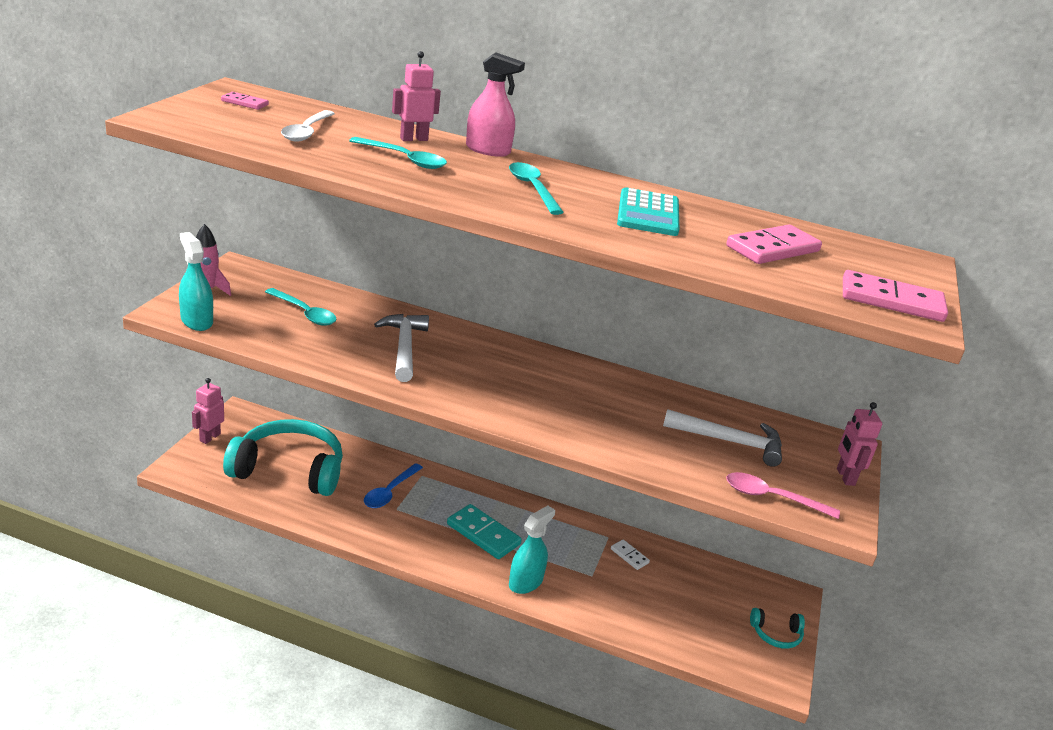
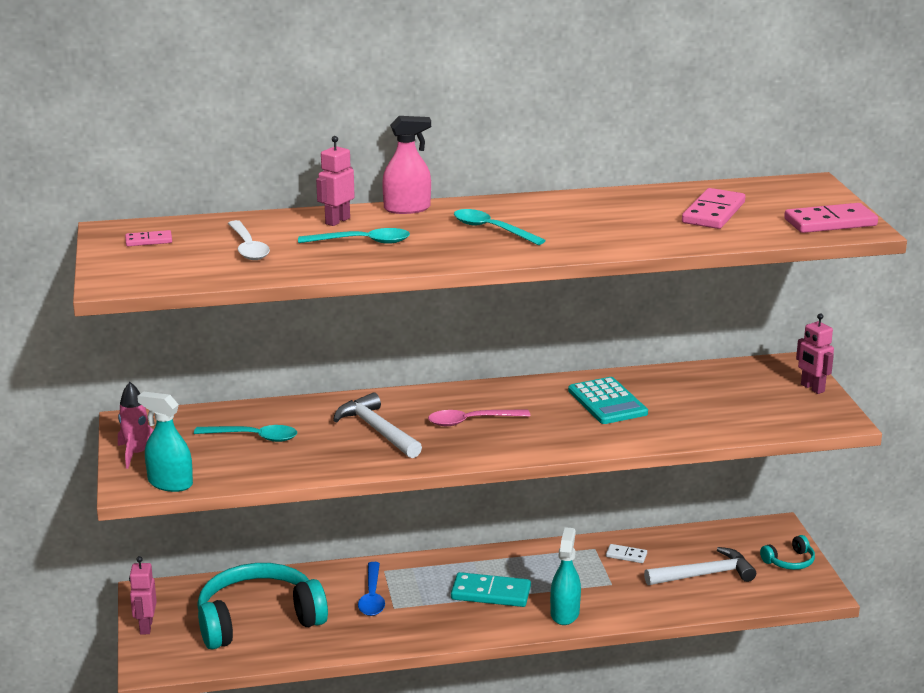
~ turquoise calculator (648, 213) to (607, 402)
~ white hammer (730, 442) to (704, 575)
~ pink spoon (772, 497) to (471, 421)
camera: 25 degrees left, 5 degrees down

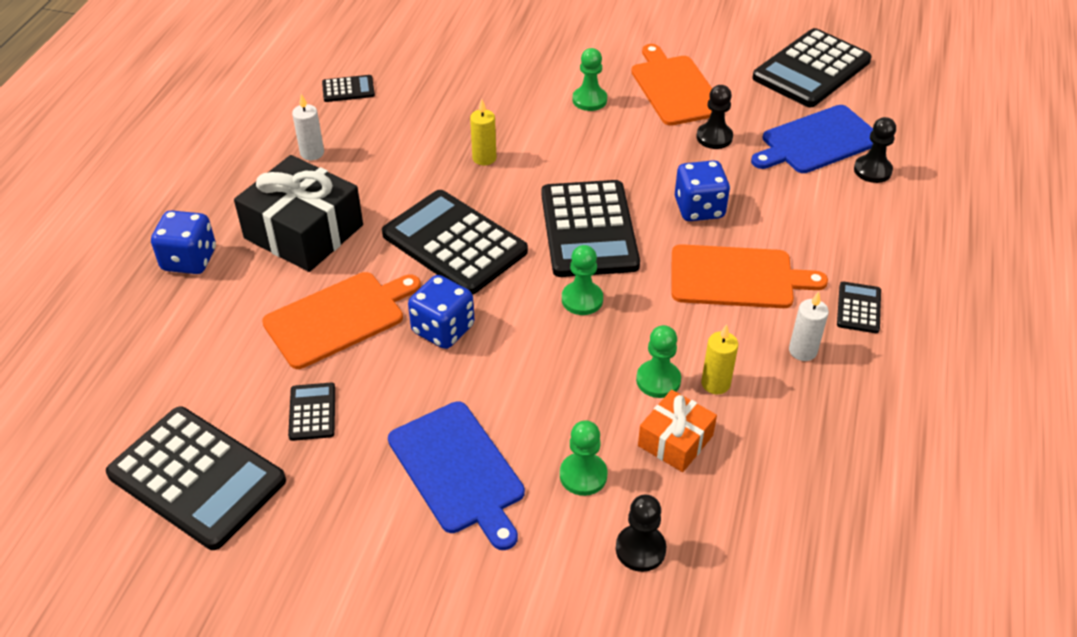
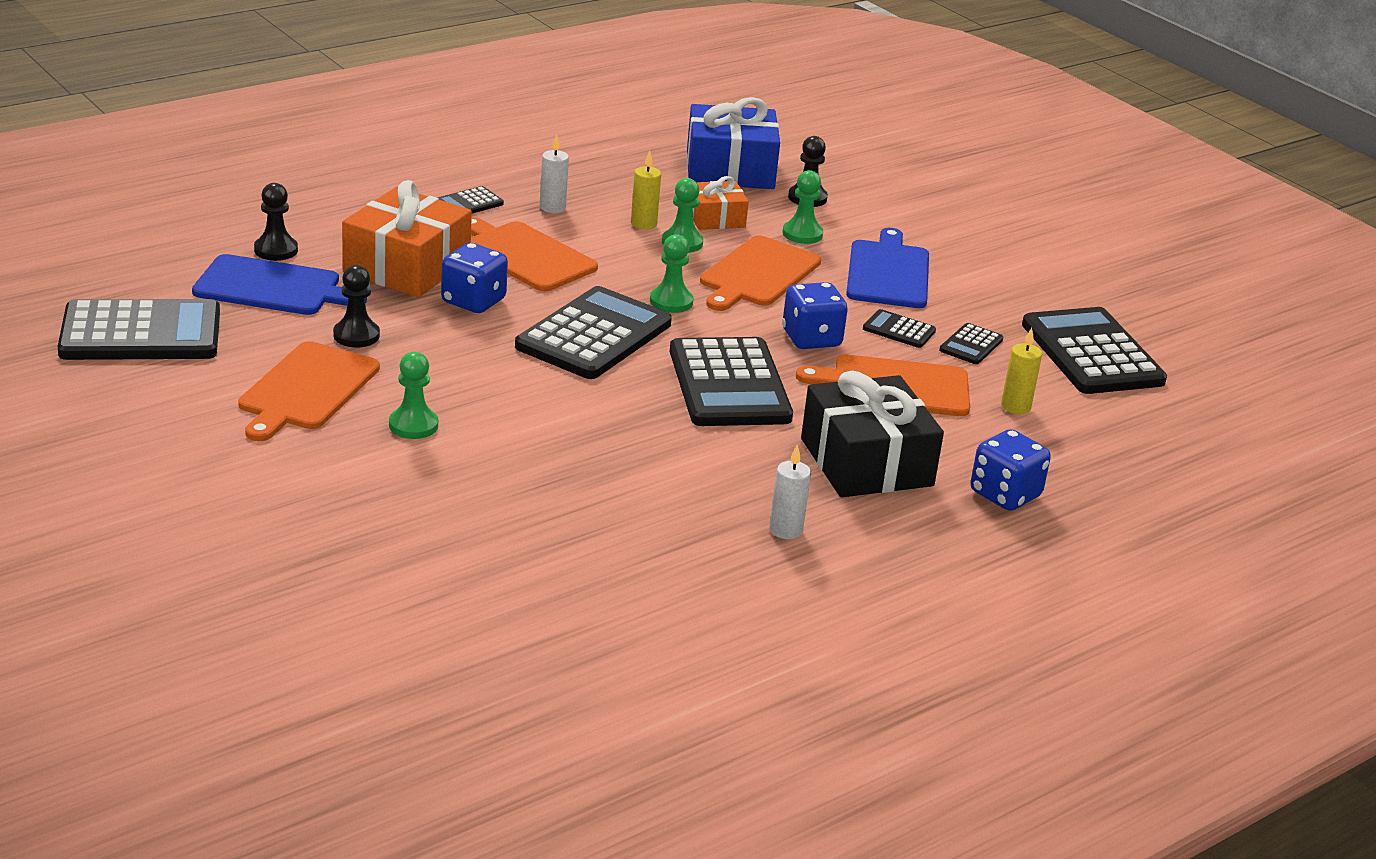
+ orange gift (407, 266)
+ blue gift (730, 169)
+ orange cutting board (758, 274)
~ black calculator (348, 89) to (899, 330)
~ yellow candle (484, 158) to (1015, 407)
camera: 145 degrees left, 15 degrees down

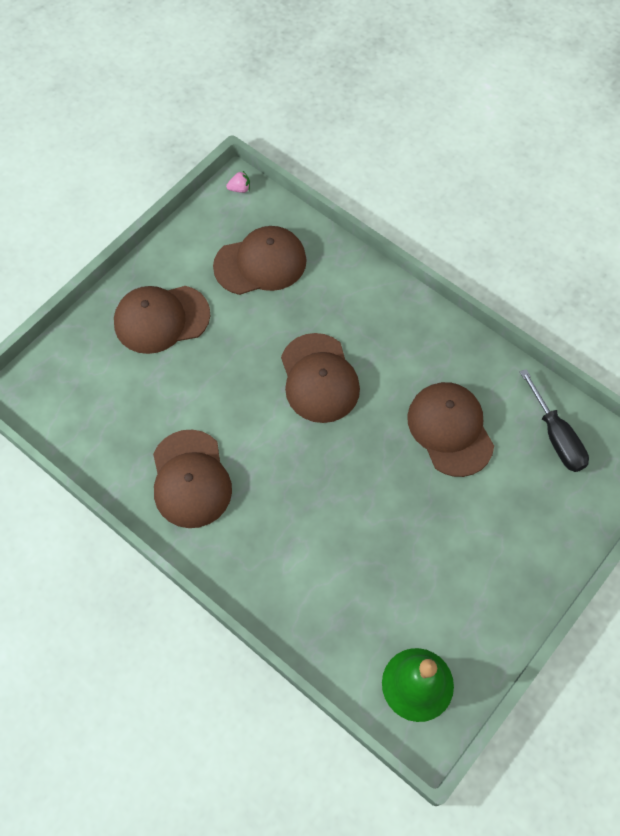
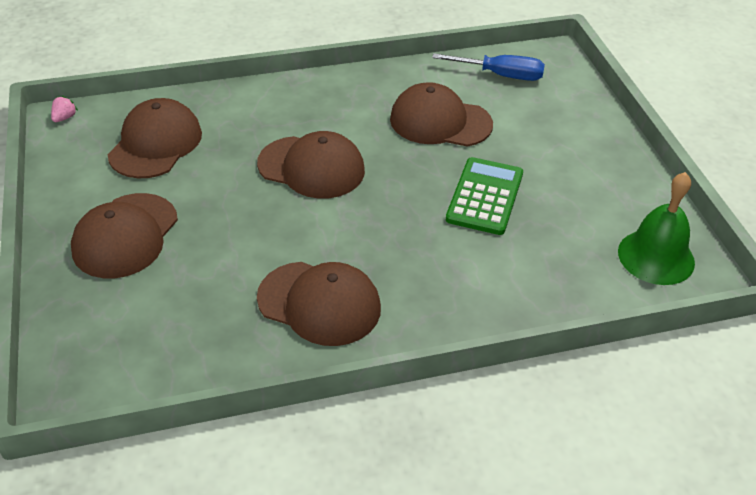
+ green calculator (484, 196)
~ black screwdriver (556, 436) to blue screwdriver (500, 75)
camera: 55 degrees left, 20 degrees down

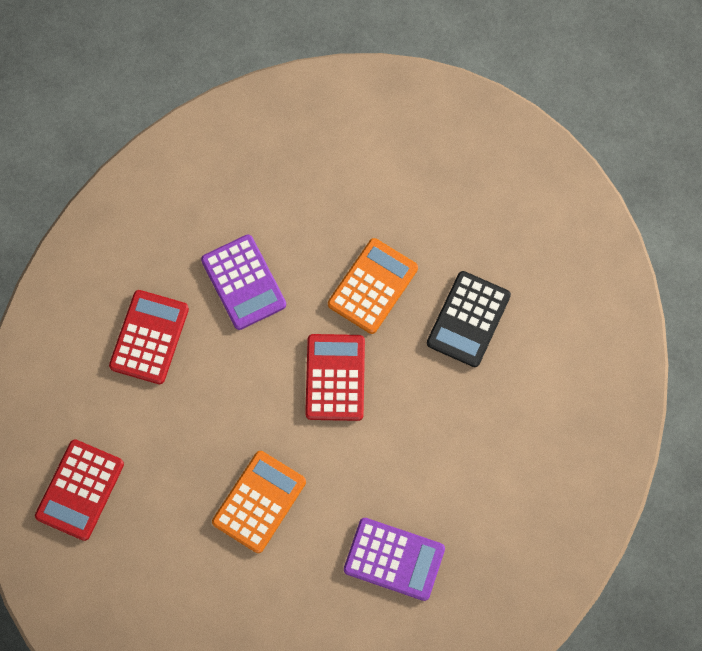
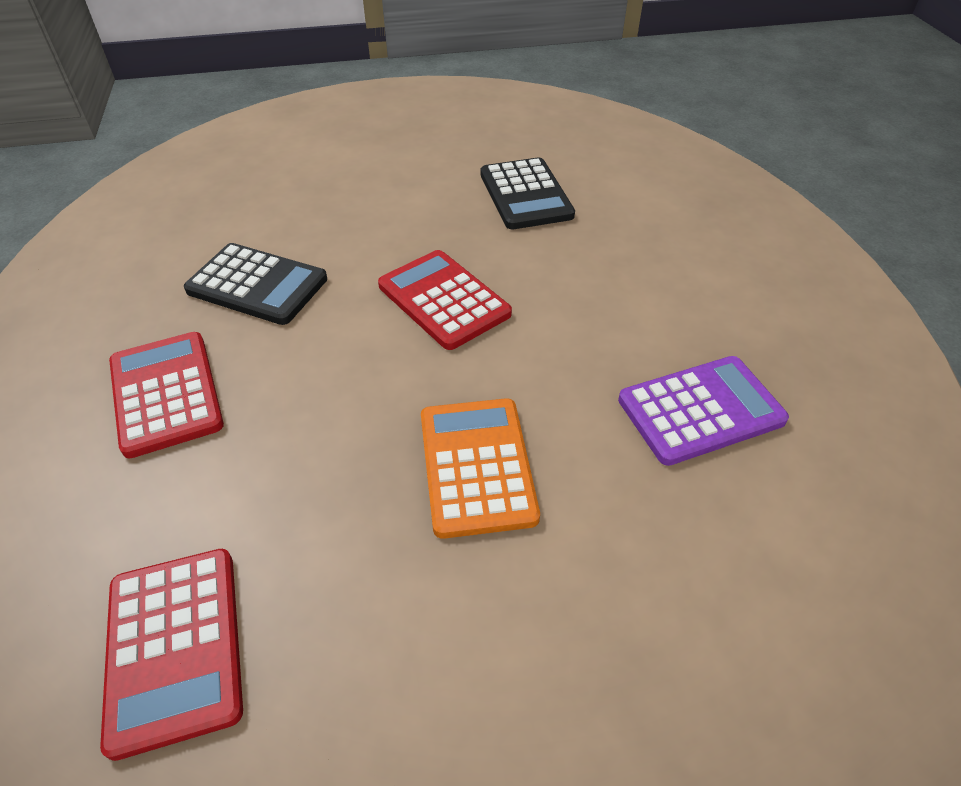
- orange calculator (373, 286)
~ purple calculator (243, 282) to black calculator (257, 285)
camera: 40 degrees left, 25 degrees down

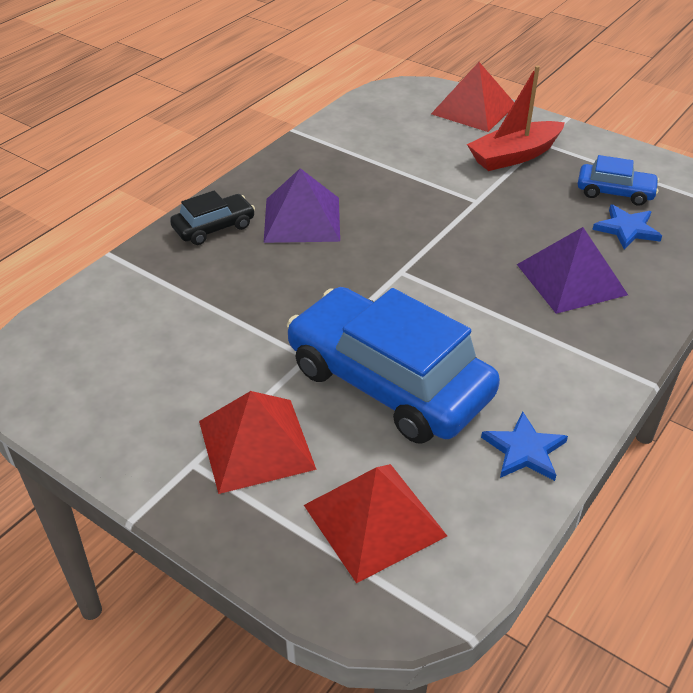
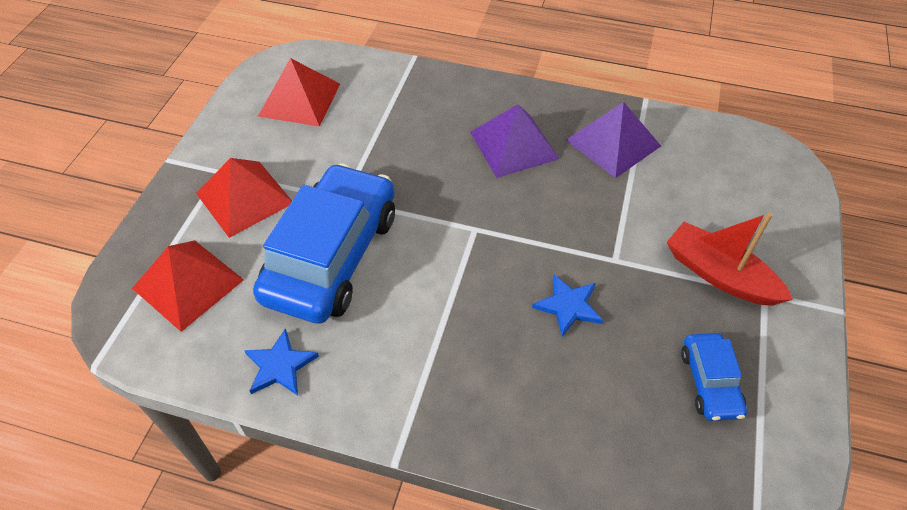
- black car (214, 227)
~ red pyramid (473, 109) to (299, 99)
~ purple pyramid (571, 279) to (613, 142)
~ blue star (627, 229) to (568, 306)
camera: 70 degrees right, 10 degrees up

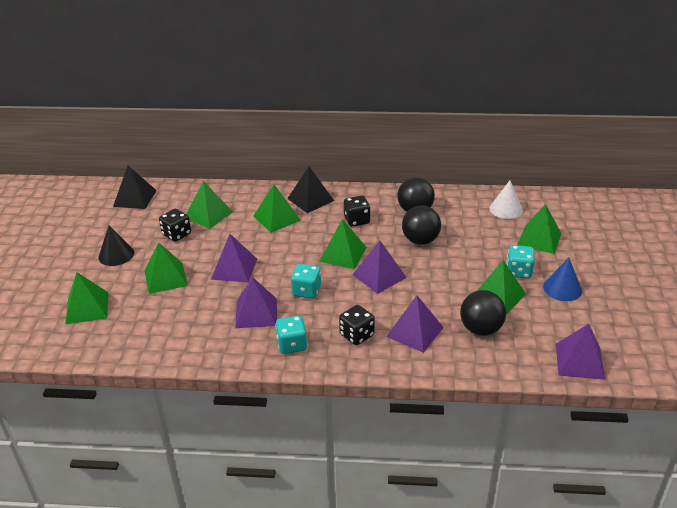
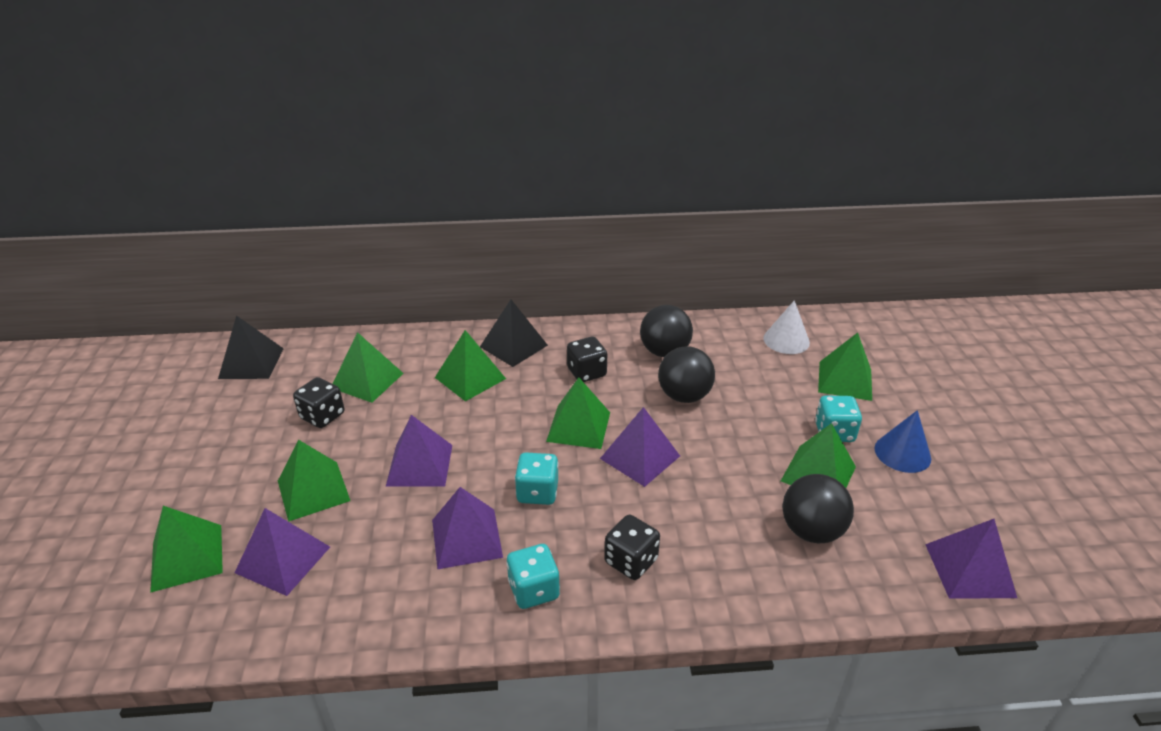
- black cone (116, 255)
~ purple pyramid (414, 332) to (283, 559)
camera: 10 degrees left, 0 degrees up

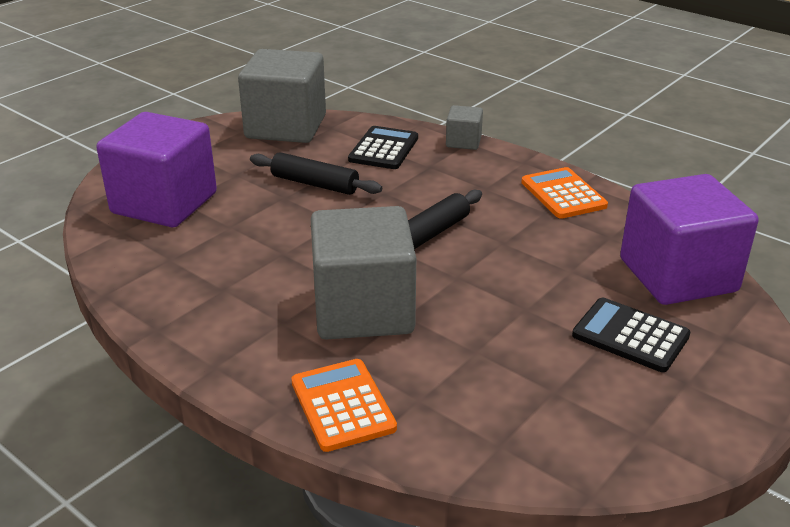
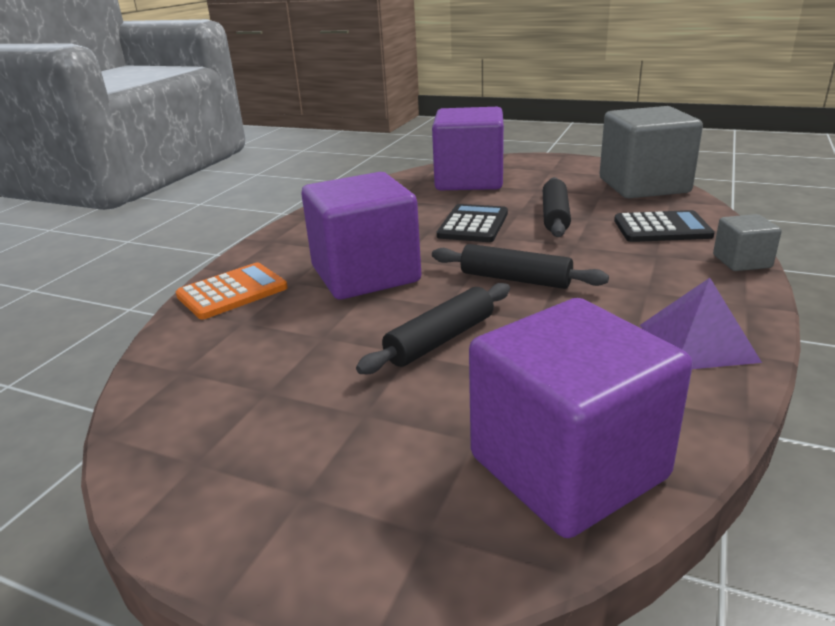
+ black rolling pin (440, 339)
~ black calculator (630, 335) to (473, 225)
~ orange calculator (563, 194) to purple pyramid (697, 342)
~ grey cube (363, 310) to purple cube (365, 274)
camera: 75 degrees right, 5 degrees down

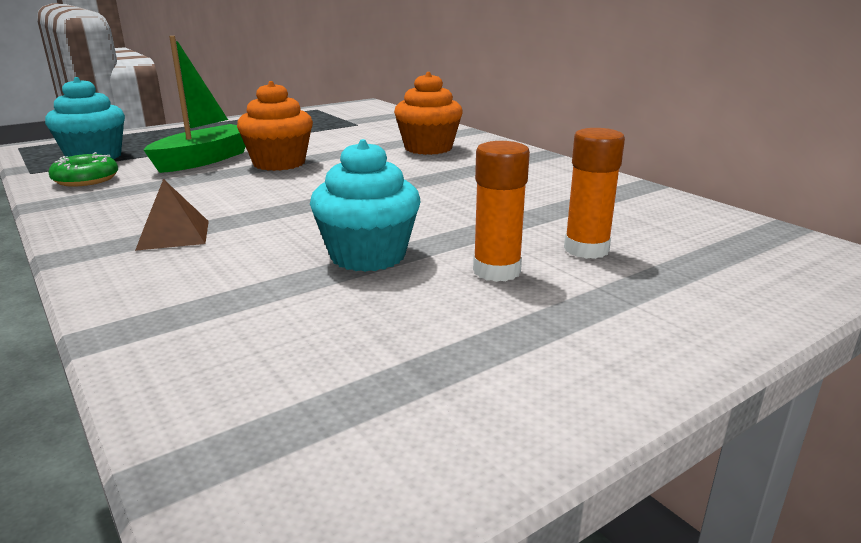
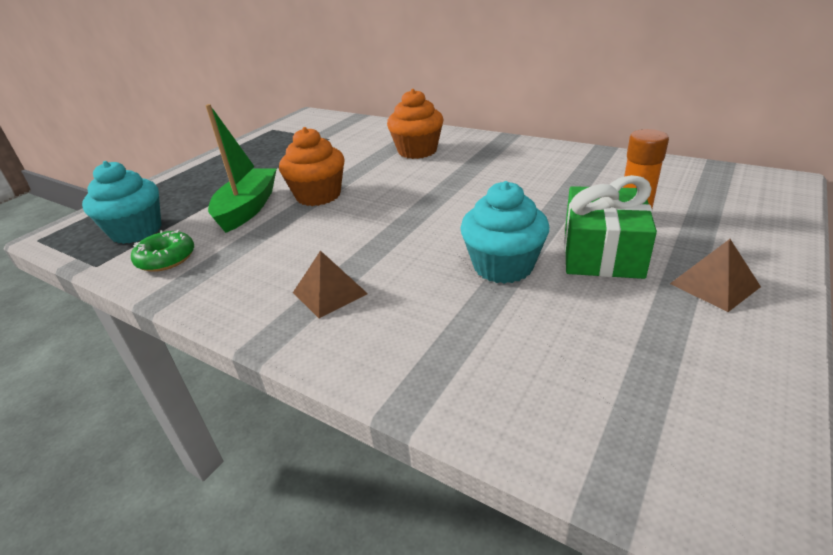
+ brown pyramid (714, 285)
~ orange glue stick (496, 271) to green gift (602, 252)
camera: 20 degrees left, 10 degrees up

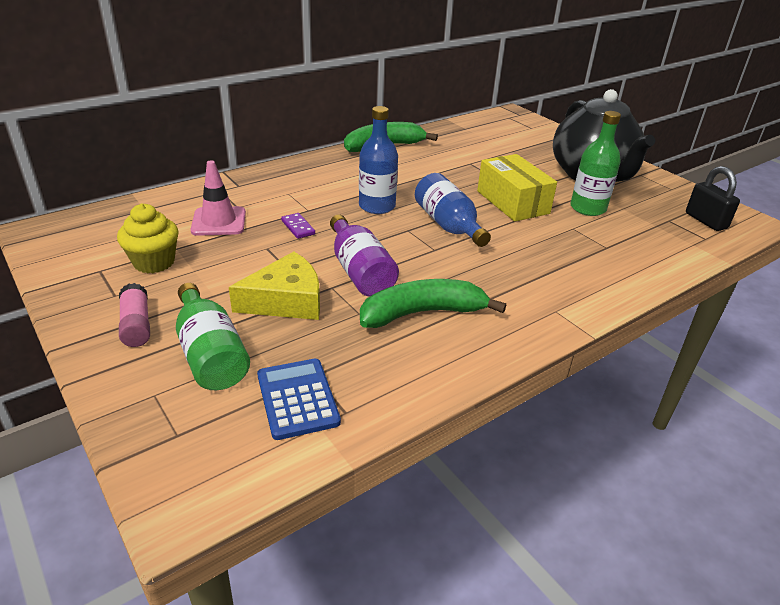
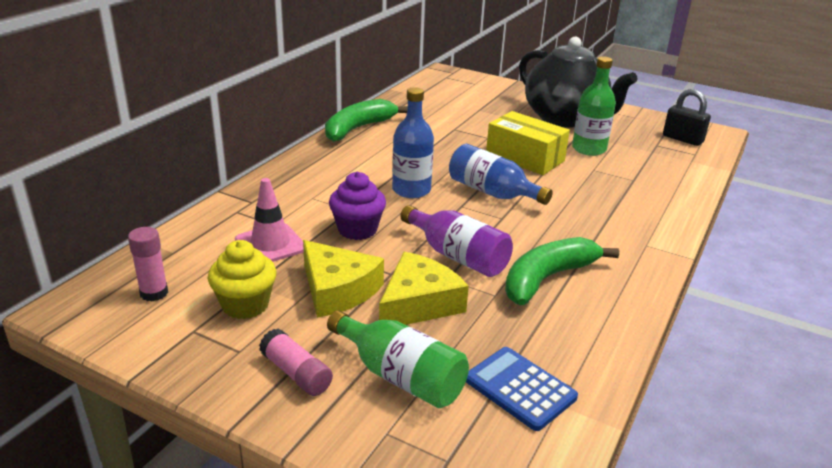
+ pink glue stick (154, 293)
+ yellow cheese (337, 290)
~ purple domino (298, 227) to purple cupcake (357, 229)
camera: 25 degrees left, 5 degrees down

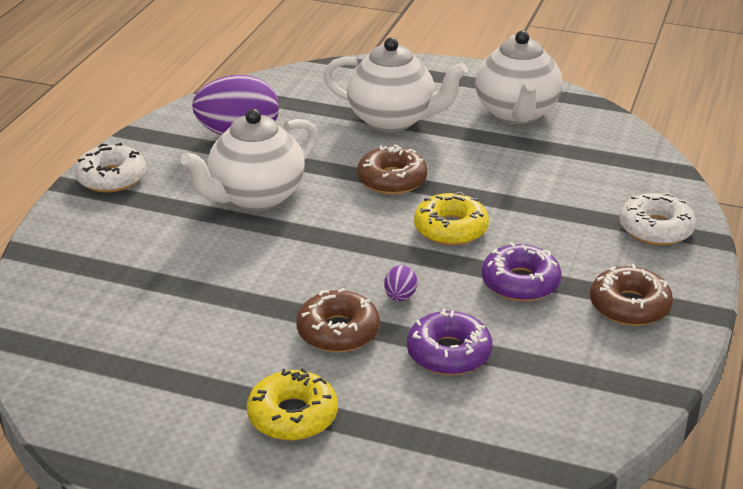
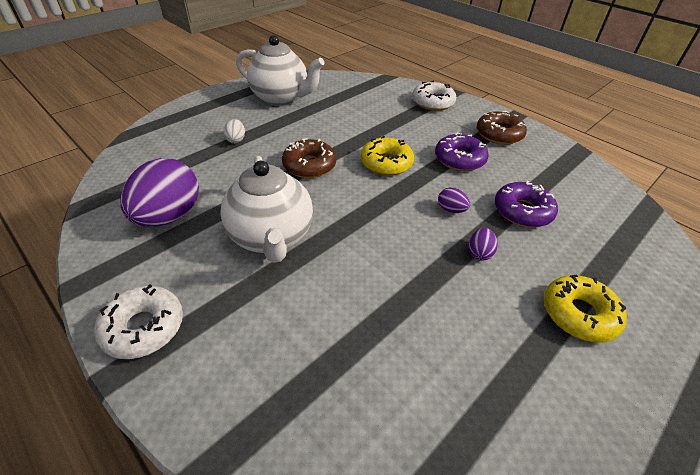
~ brown donut (338, 331) to purple egg (479, 253)
~ white teapot (393, 120) to white egg (236, 140)
camera: 65 degrees left, 10 degrees up

